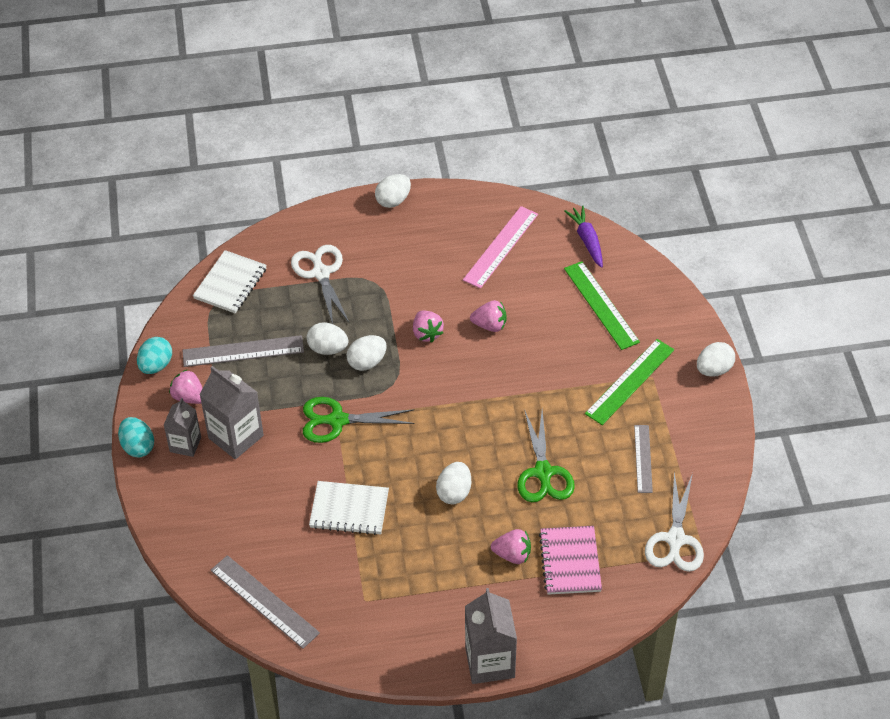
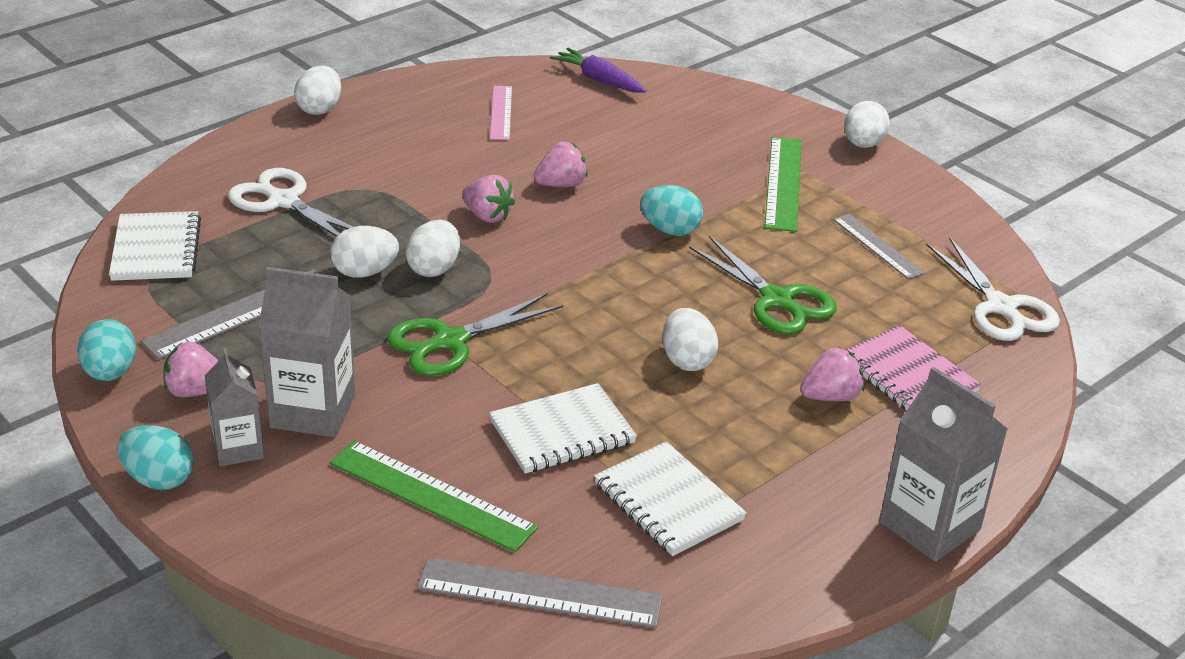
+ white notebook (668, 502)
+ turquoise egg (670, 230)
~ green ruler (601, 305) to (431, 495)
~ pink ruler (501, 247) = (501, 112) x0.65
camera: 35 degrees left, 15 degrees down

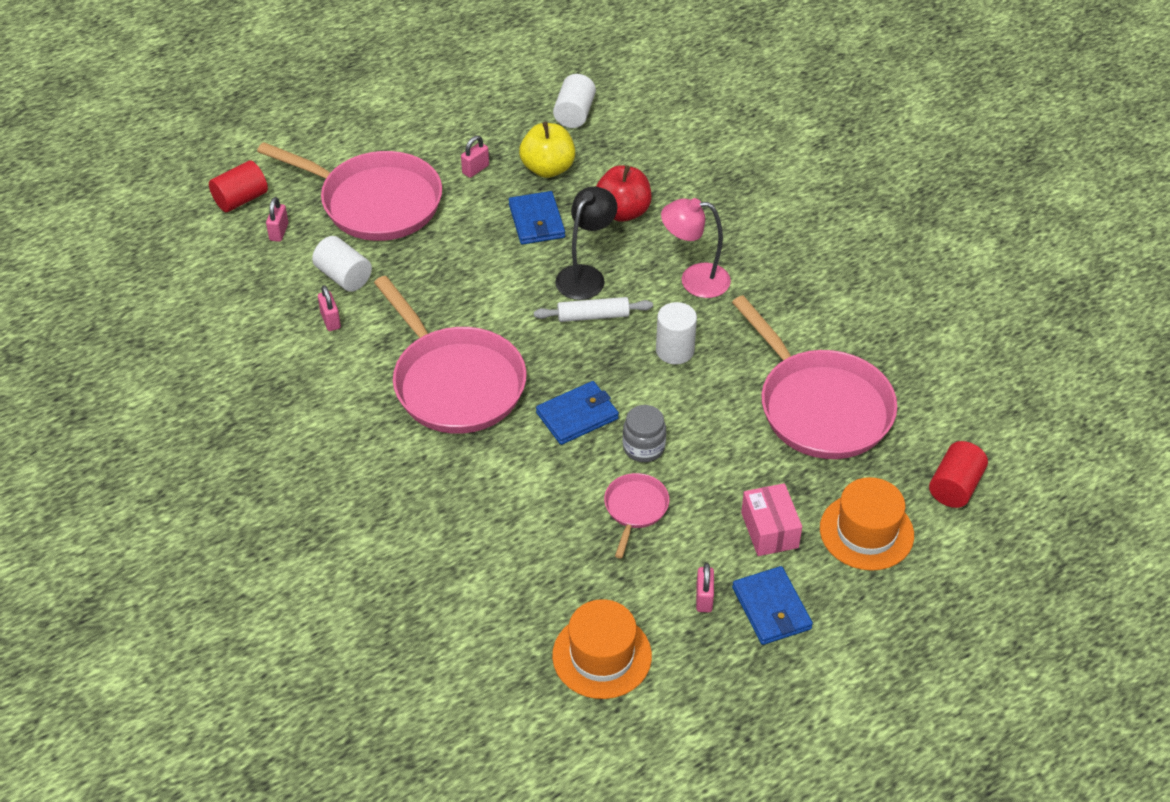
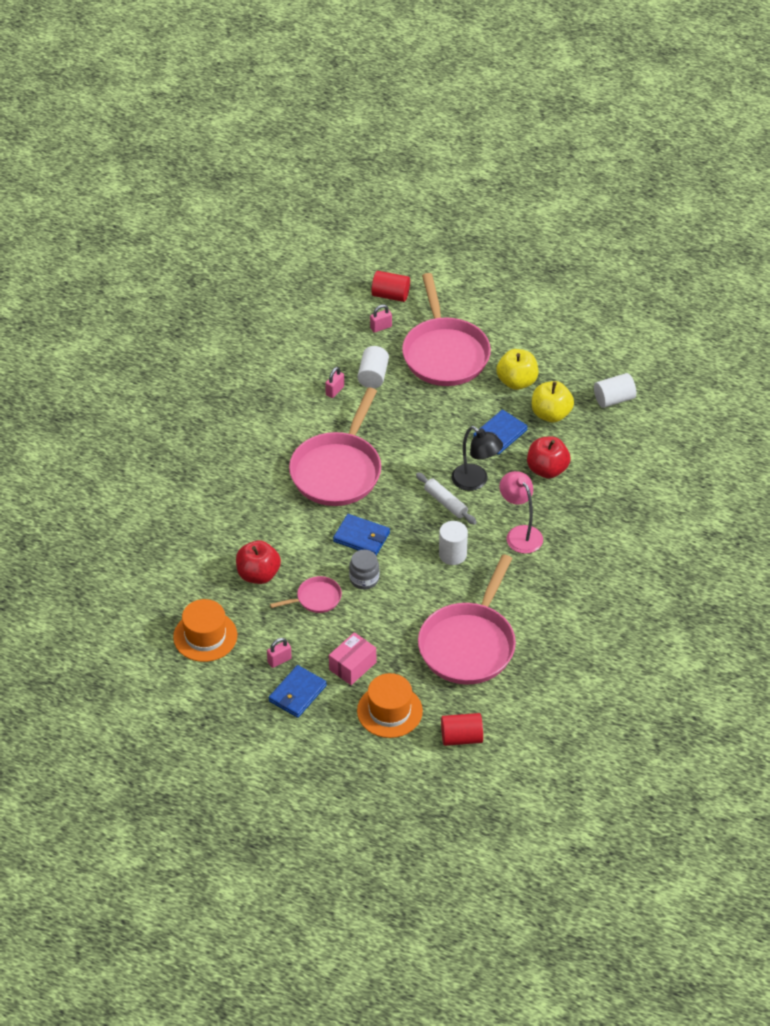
+ red apple (258, 574)
~ pink padlock (475, 169) to yellow apple (517, 381)
~ black lamp (586, 275) = (475, 481) 45 degrees clockwise
camera: 55 degrees right, 0 degrees up

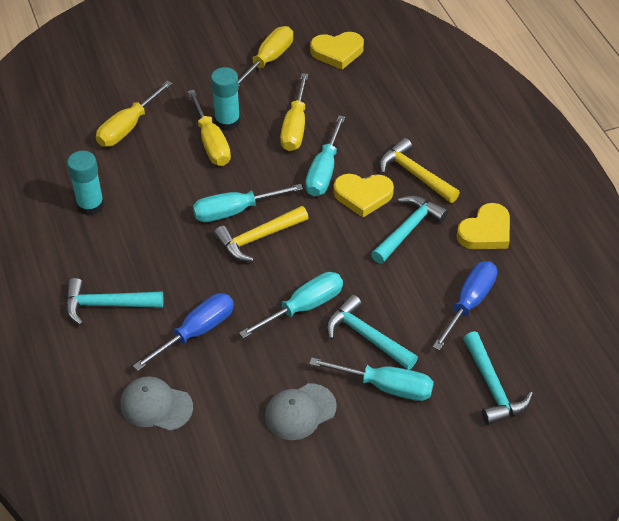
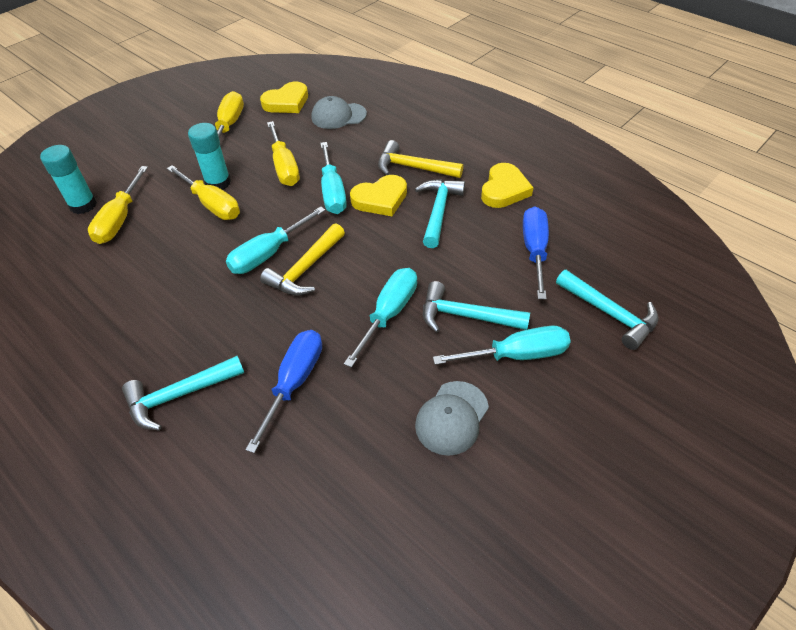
~ turquoise glue stick (90, 205) to (83, 205)
~ grey cap (156, 406) to (338, 116)
camera: 25 degrees left, 0 degrees up

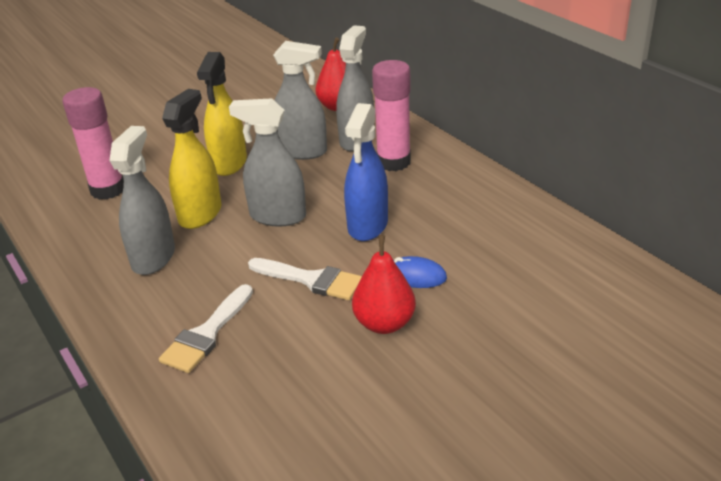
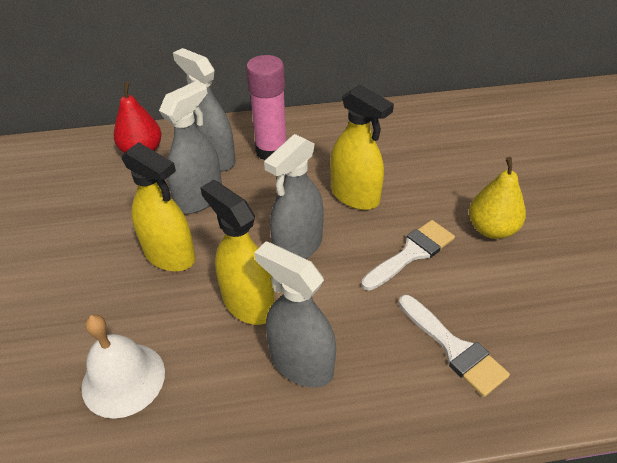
- blue mouse (415, 276)
~ pink glue stick (108, 190) to white bell (123, 379)
~ blue spray bottle (368, 225) to yellow spray bottle (355, 196)
~ red pear (384, 323) to yellow pear (491, 229)
camera: 65 degrees left, 10 degrees up

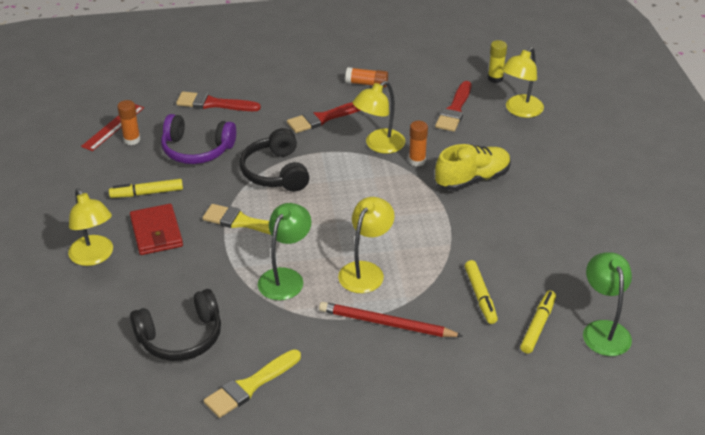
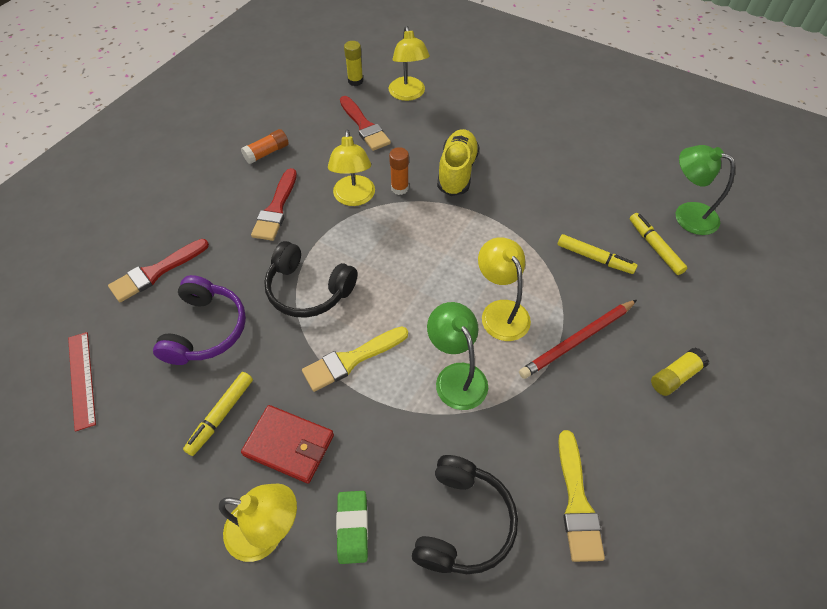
- orange glue stick (132, 140)
+ green eraser (352, 528)
+ yellow glue stick (675, 376)
~ purple headphones (196, 150) = (206, 330) 45 degrees counterclockwise
camera: 50 degrees left, 15 degrees up

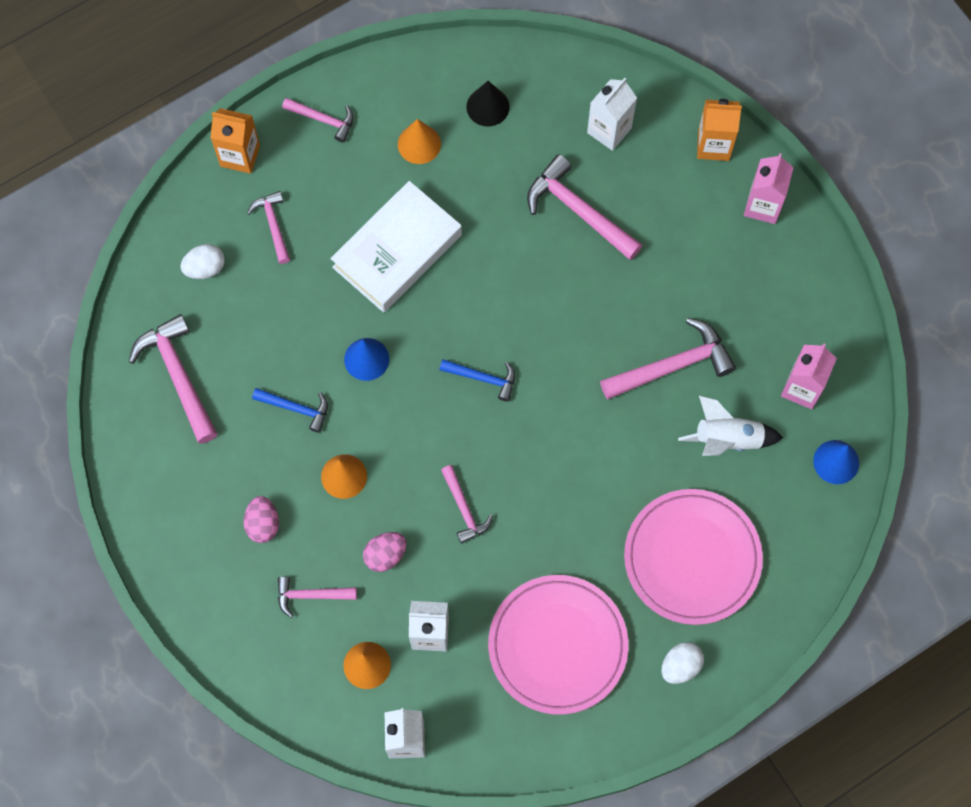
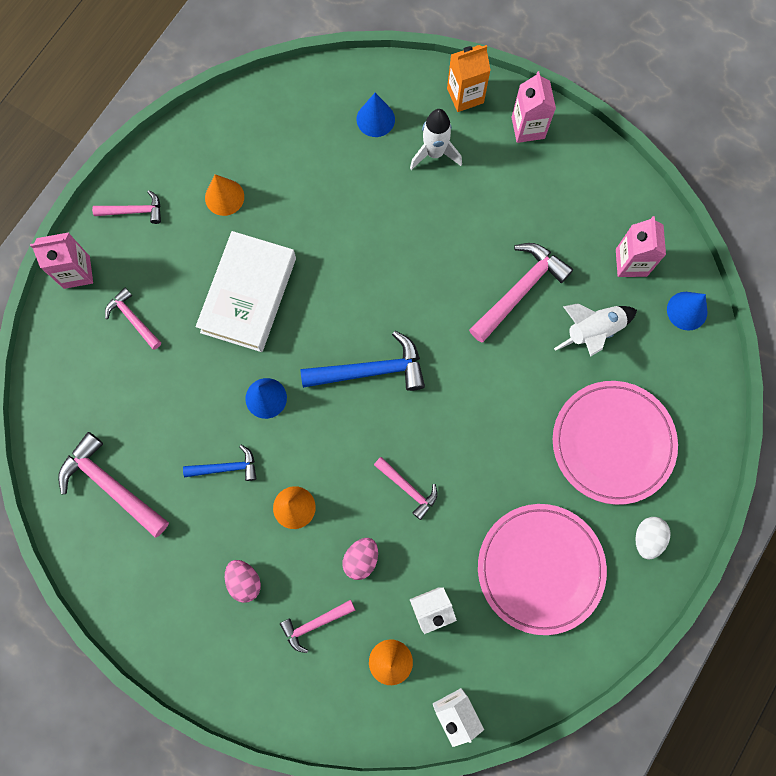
- white egg (205, 268)
- black cone (488, 106)
- pink hammer (578, 210)
+ white rocket (434, 153)
~ white carton (609, 130) to blue cone (375, 119)
~ orange carton (240, 156) to pink carton (76, 272)
~ blue hammer (483, 378) = (371, 370) x1.72
camera: 25 degrees left, 5 degrees up

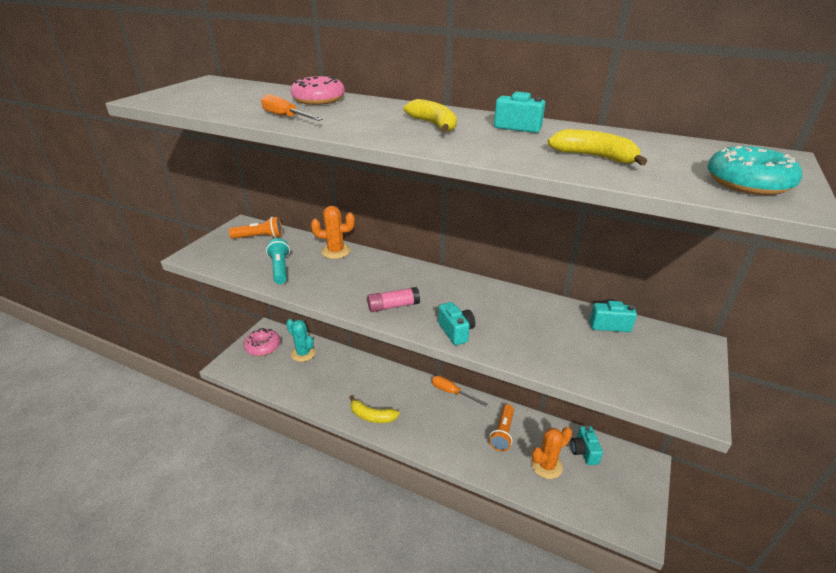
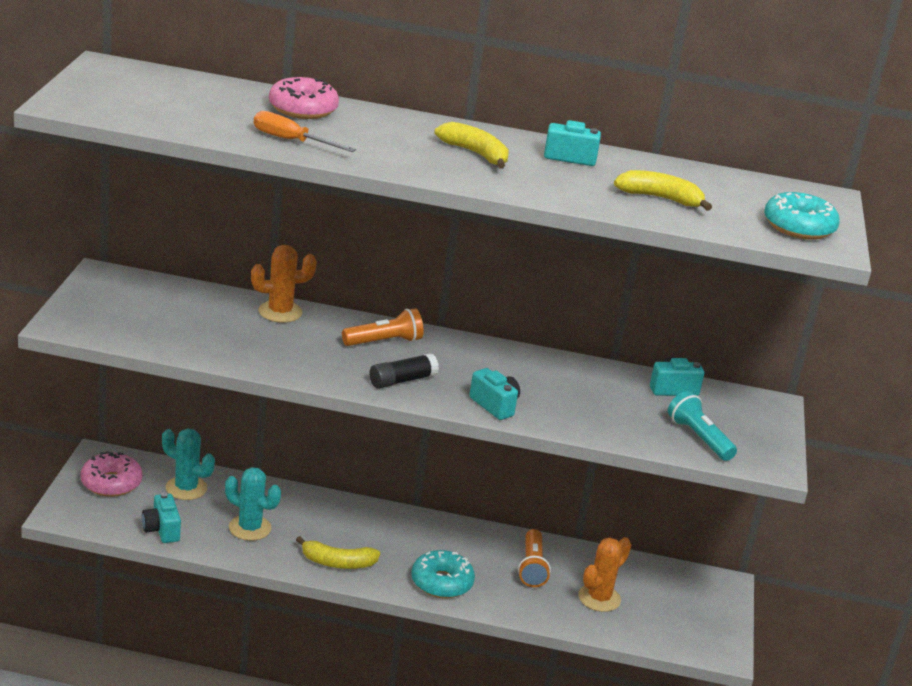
- orange screwdriver (452, 392)
+ turquoise cactus (250, 528)
+ turquoise donut (441, 582)
~ orange flashlight (260, 237) to (384, 342)
~ turquoise flashlight (280, 269) to (698, 438)
~ turquoise camera (584, 451) to (162, 530)
~ pink glue stick (393, 306) to black glue stick (402, 380)
camera: 20 degrees left, 5 degrees down

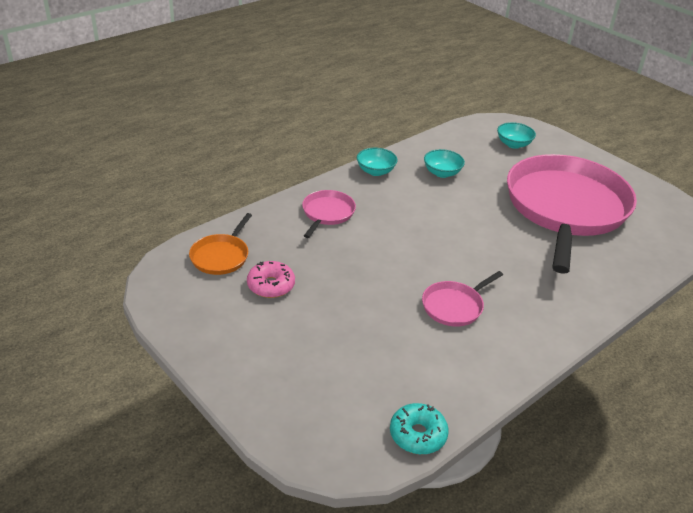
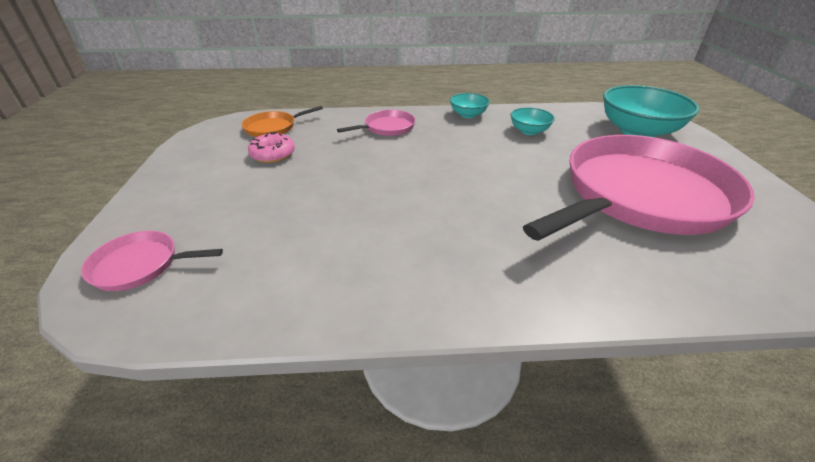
- turquoise donut (417, 435)
~ pink pan (454, 306) to (140, 265)
~ turquoise bowl (513, 144) = (637, 131) x1.97
camera: 40 degrees right, 0 degrees up

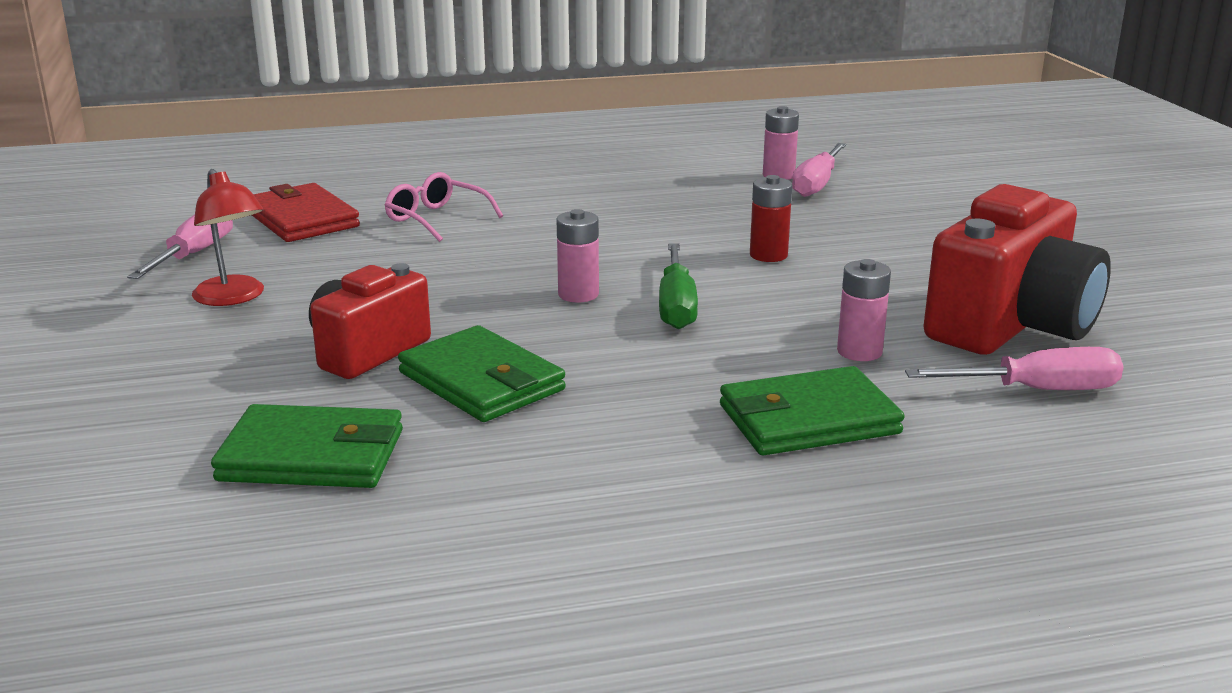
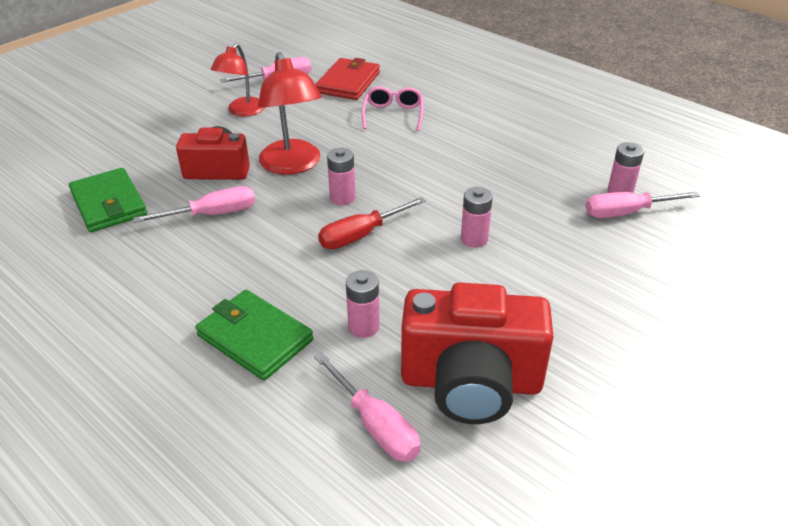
+ red lamp (292, 165)
~ green wallet (482, 381) to pink screwdriver (213, 214)
~ green screwdriver (676, 306) to red screwdriver (360, 235)
~ red battery (768, 255) to pink battery (474, 239)
camera: 55 degrees right, 15 degrees up

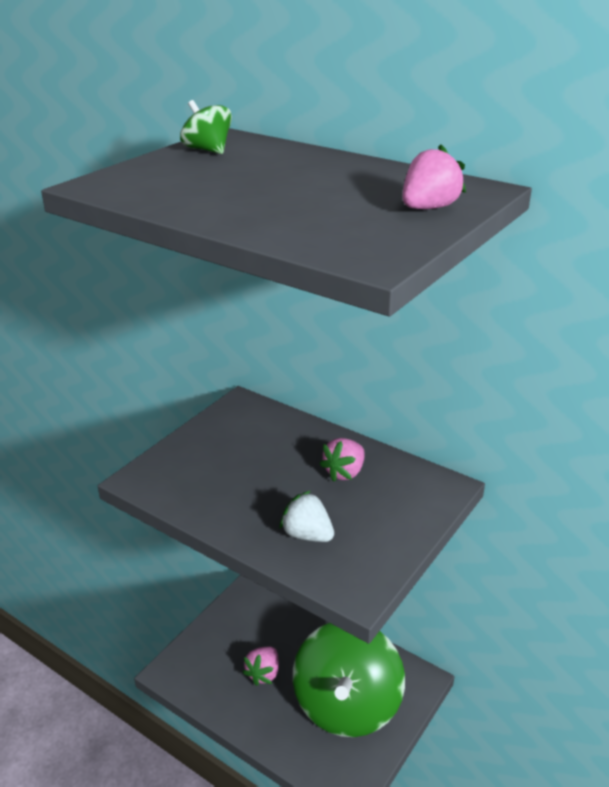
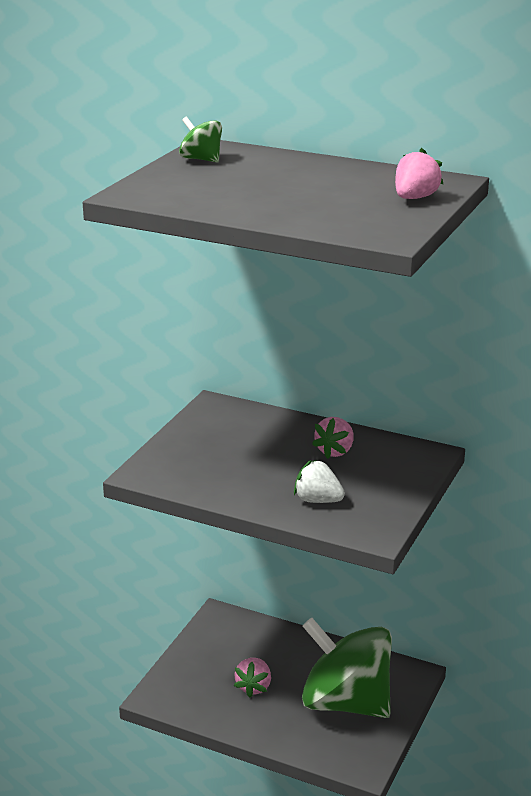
~ green spinning top (347, 705) = (345, 702) 120 degrees clockwise
camera: 10 degrees left, 5 degrees down

